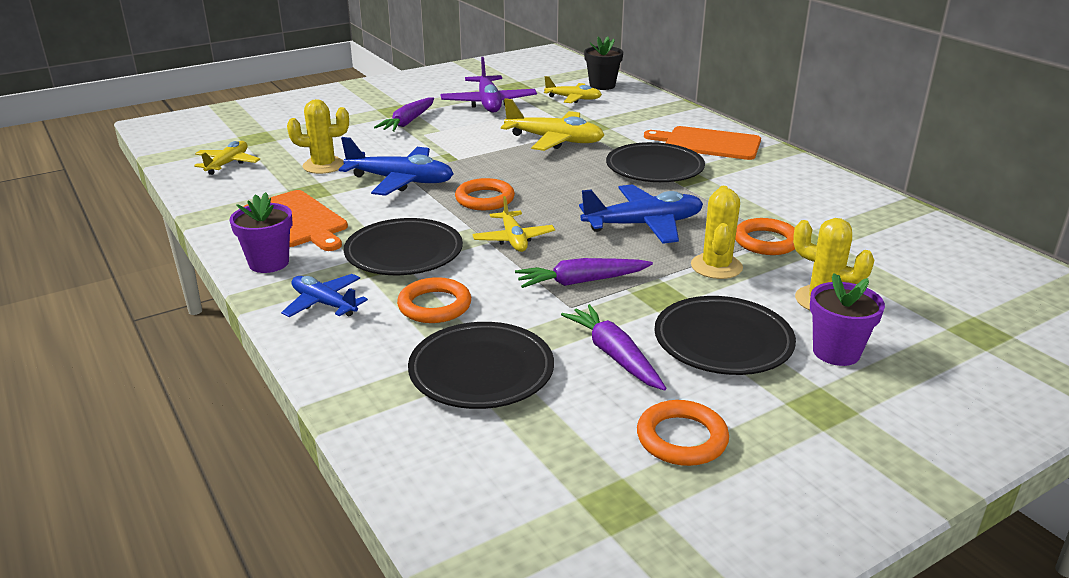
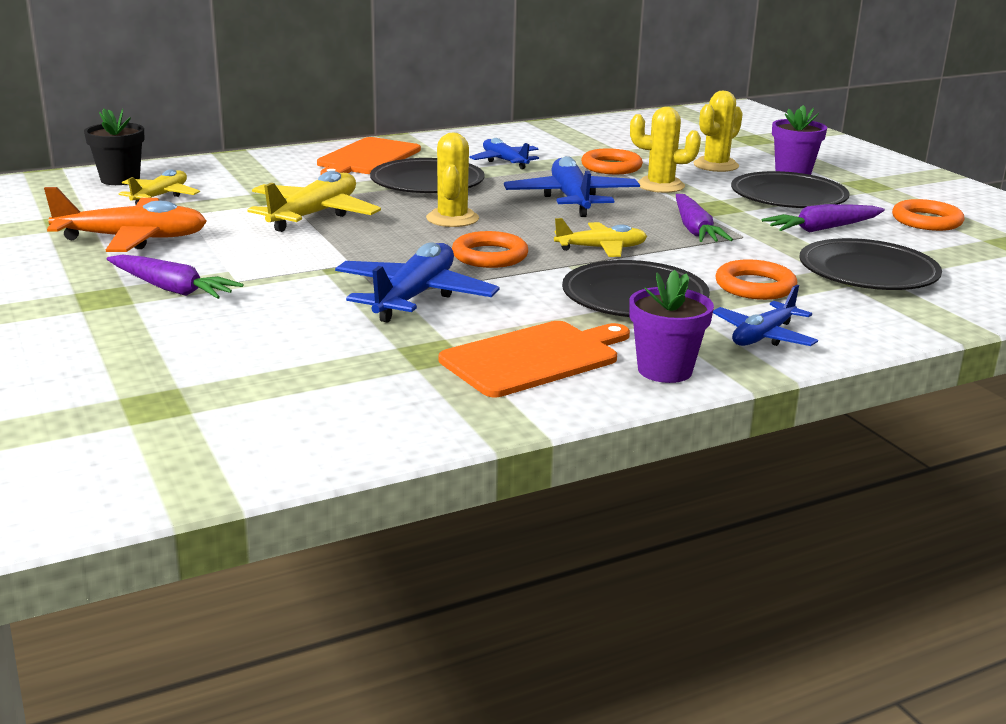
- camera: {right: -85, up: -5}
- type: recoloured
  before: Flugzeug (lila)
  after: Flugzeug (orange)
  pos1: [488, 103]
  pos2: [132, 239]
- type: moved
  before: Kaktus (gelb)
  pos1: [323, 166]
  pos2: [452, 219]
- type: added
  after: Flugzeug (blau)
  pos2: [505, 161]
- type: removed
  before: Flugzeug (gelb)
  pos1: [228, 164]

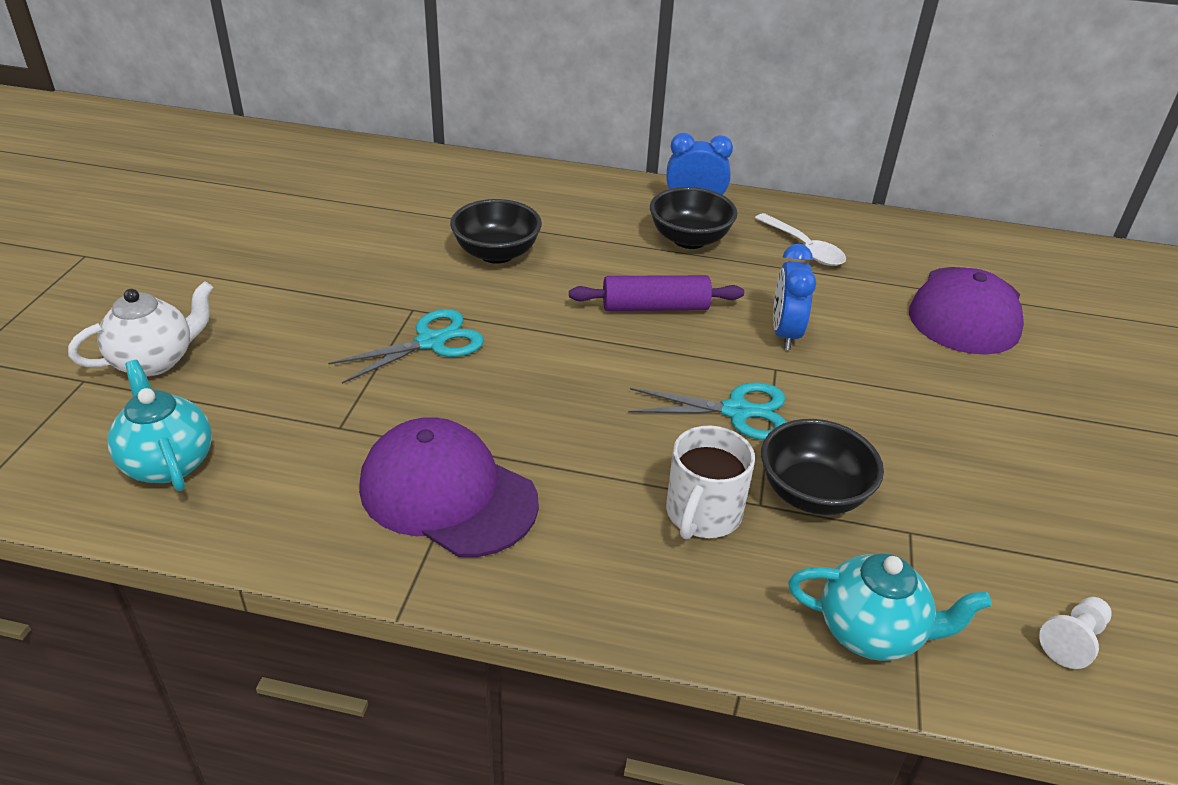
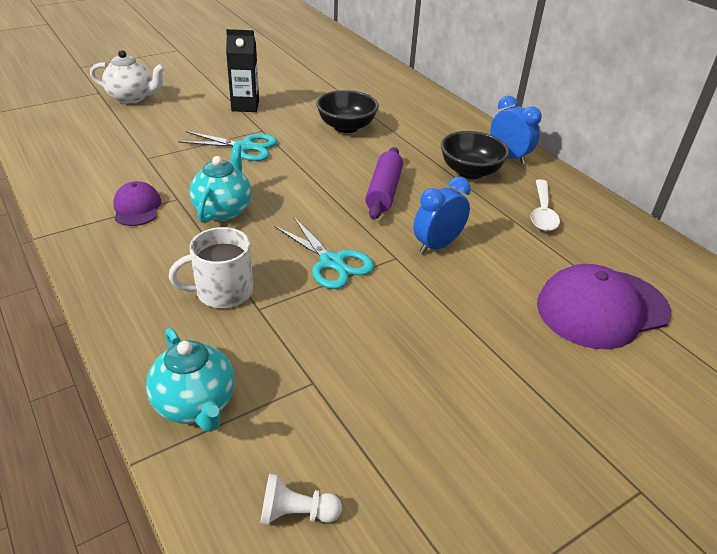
- camera: {right: 45, up: 0}
- type: resized
  before: Kappe (lila)
  pos1: [447, 494]
  pos2: [137, 207]
  scale: 0.53
- type: moved
  before: Teekanne (türkis)
  pos1: [168, 462]
  pos2: [223, 210]
- type: added
  after: Getränkekarton (schwarz)
  pos2: [245, 106]
- type: turned
  before: Nudelholz (lila)
  pos1: [655, 307]
  pos2: [384, 191]
  turn: 60
- type: removed
  before: Schüssel (schwarz)
  pos1: [812, 494]

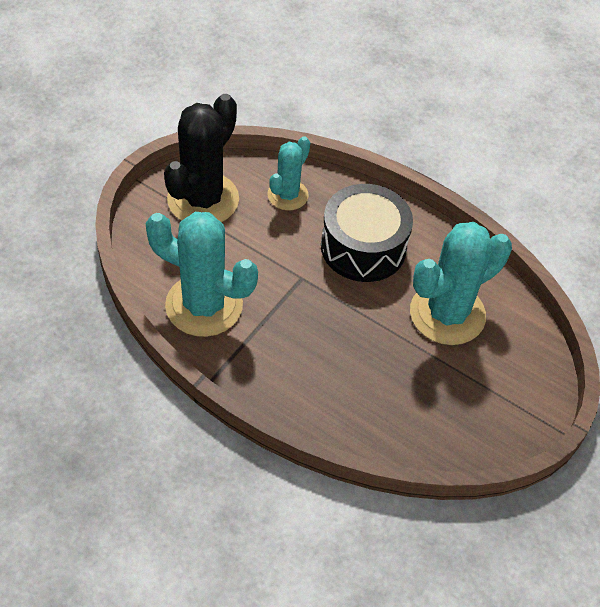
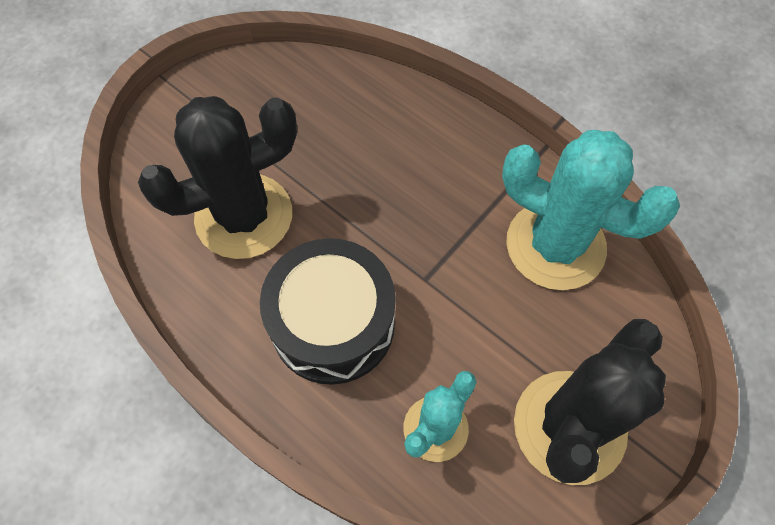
- camera: {right: -170, up: 10}
- type: recoloured
  before: Kaktus (türkis)
  after: Kaktus (schwarz)
  pos1: [447, 314]
  pos2: [244, 216]

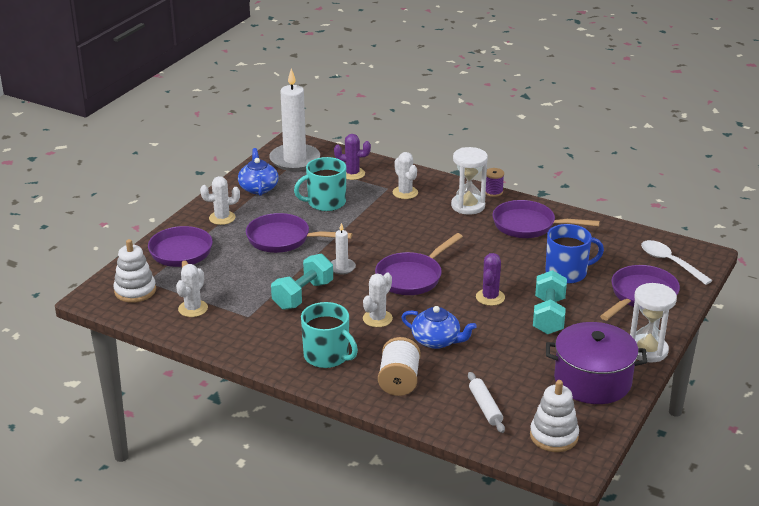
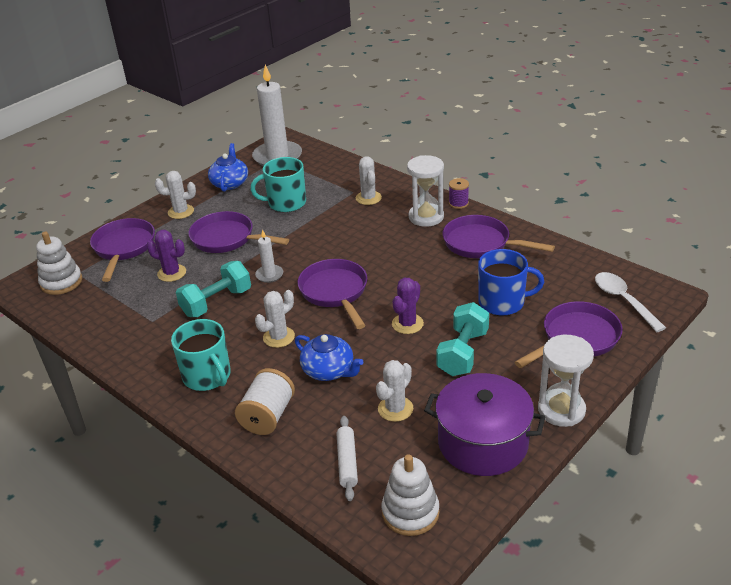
- camera: {right: 15, up: 5}
- type: moved
  before: Kaktus (lila)
  pos1: [352, 174]
  pos2: [172, 273]
- type: turned
  before: Pfanne (lila)
  pos1: [412, 277]
  pos2: [335, 292]
  turn: 105
- type: moved
  before: Kaktus (weiß)
  pos1: [193, 308]
  pos2: [395, 409]

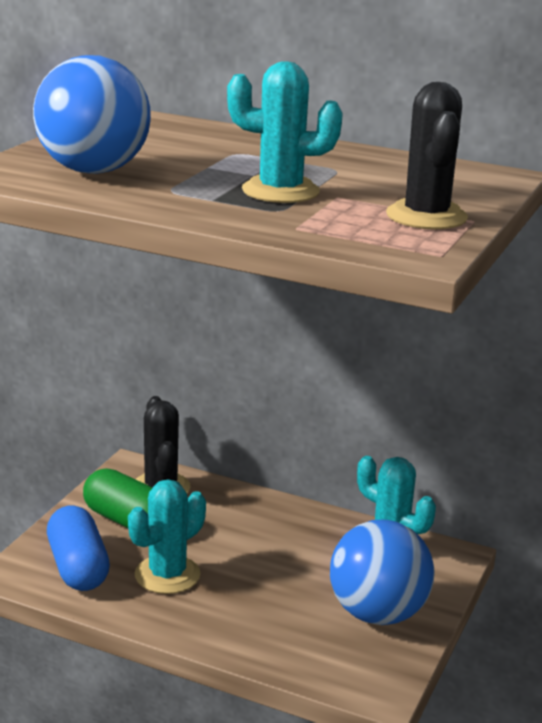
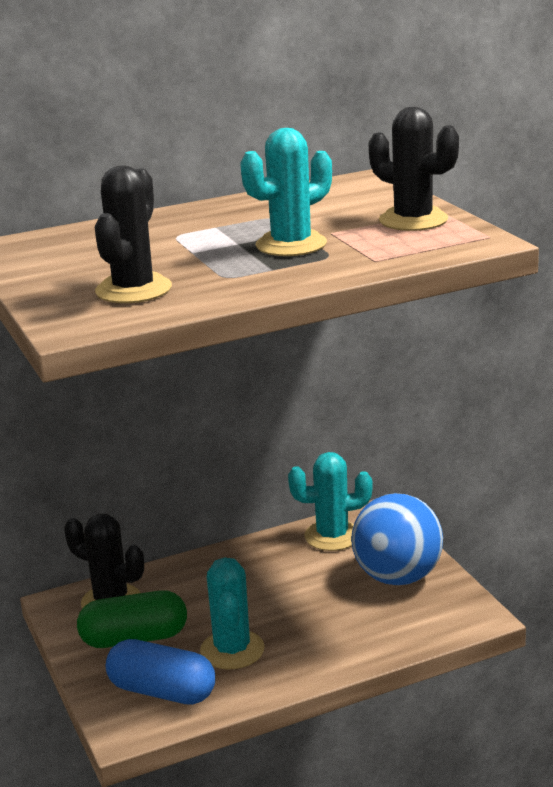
- camera: {right: -45, up: 0}
- type: replaced
  before: Ball (blau)
  after: Kaktus (schwarz)
  pos1: [93, 171]
  pos2: [133, 290]

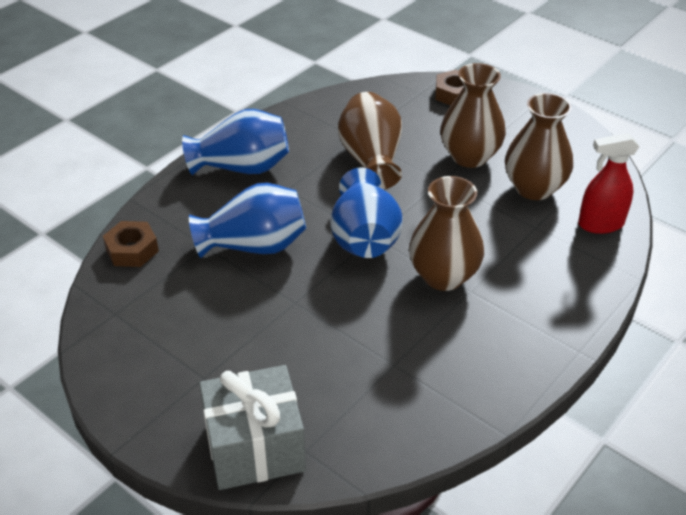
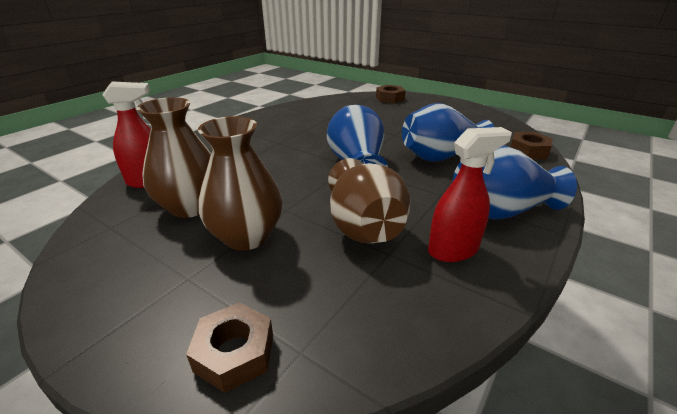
- camera: {right: 175, up: -10}
- type: replaced
  before: Geschenk (grau)
  after: Sechskantmutter (braun)
  pos1: [255, 447]
  pos2: [390, 98]
- type: added
  after: Sprühflasche (rot)
  pos2: [453, 250]
- type: removed
  before: Vase (braun)
  pos1: [443, 276]

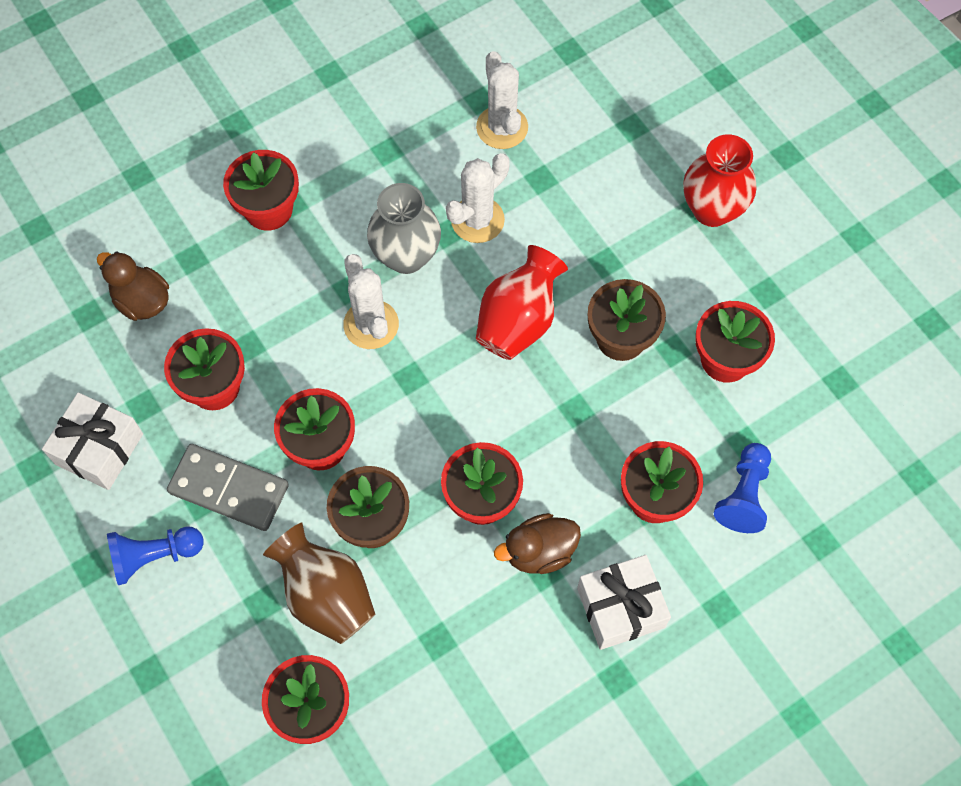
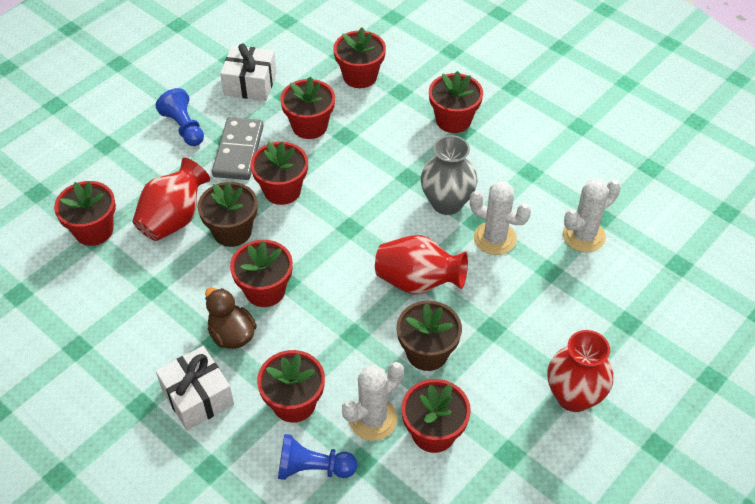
- camera: {right: 75, up: -15}
- type: recoloured
  before: Vase (braun)
  after: Vase (rot)
  pos1: [326, 595]
  pos2: [174, 219]
- type: replaced
  before: Ente (braun)
  after: Blumentopf (rot)
  pos1: [142, 301]
  pos2: [360, 76]
- type: moved
  before: Kaktus (weiß)
  pos1: [371, 324]
  pos2: [373, 419]

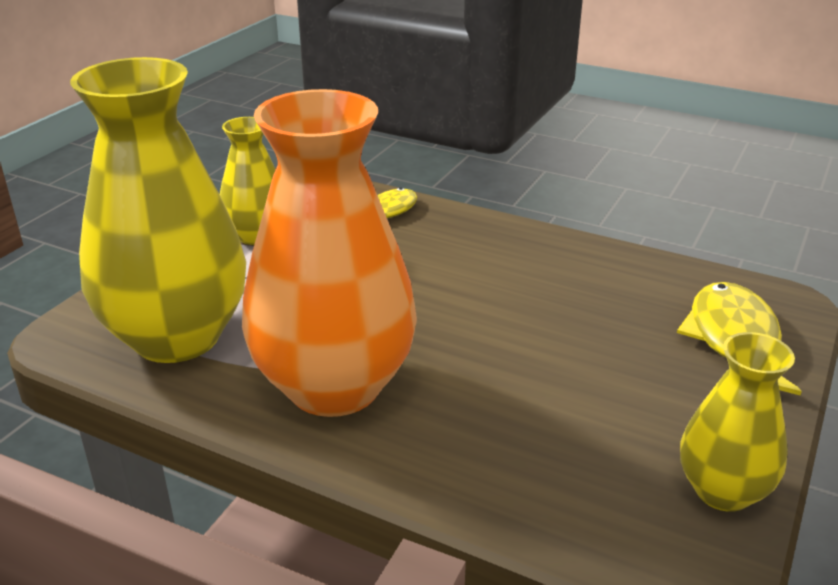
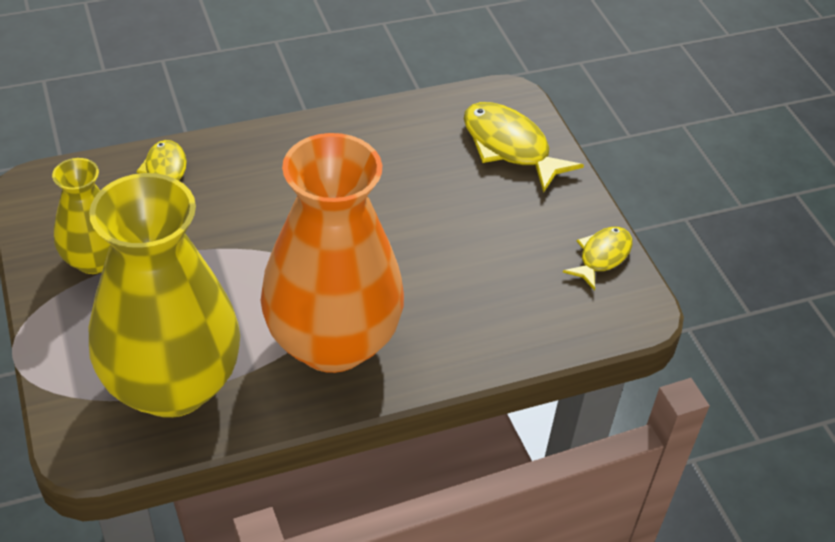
- camera: {right: -50, up: 15}
- type: replaced
  before: Vase (gelb)
  after: Fisch (gelb)
  pos1: [722, 491]
  pos2: [602, 257]

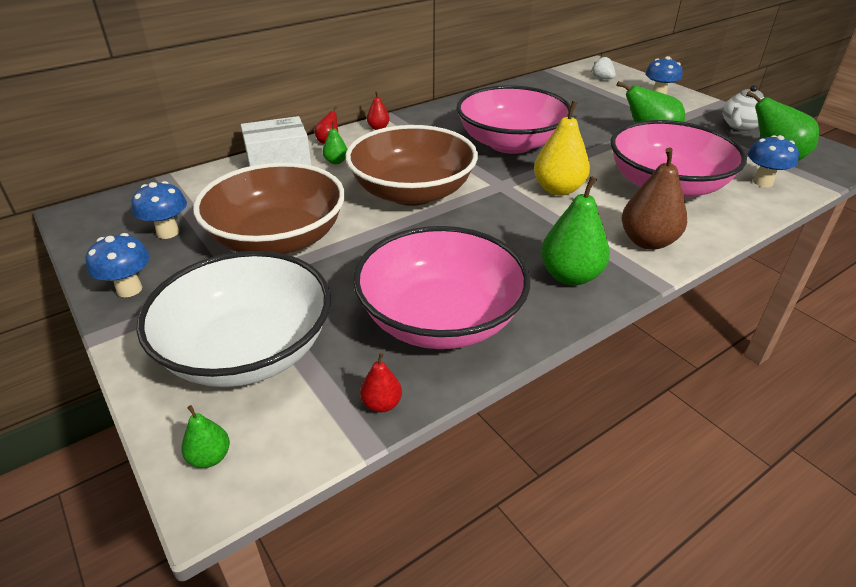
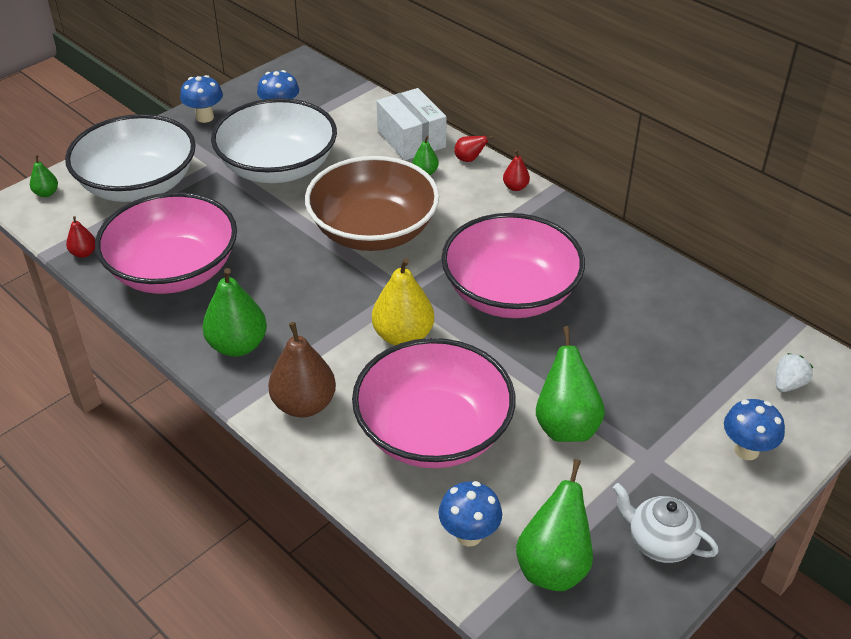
- camera: {right: 80, up: 5}
- type: recoloured
  before: Schüssel (braun)
  after: Schüssel (weiß)
  pos1: [278, 239]
  pos2: [278, 167]

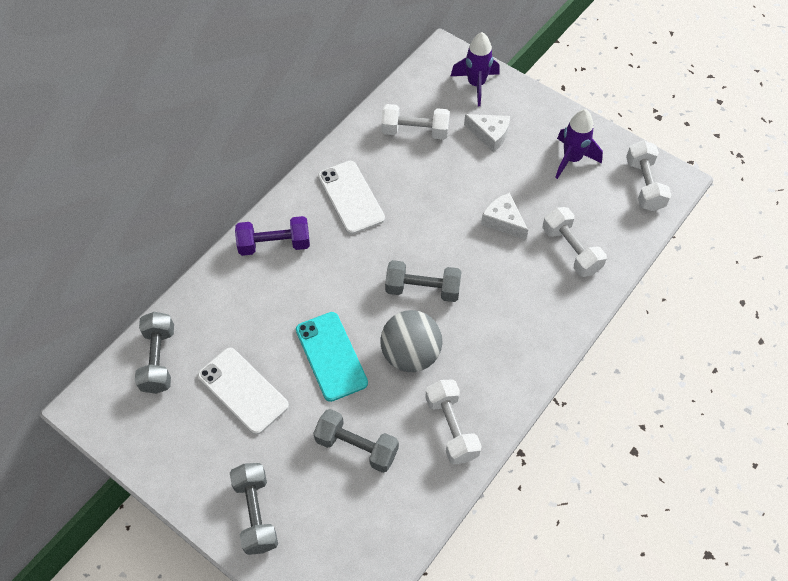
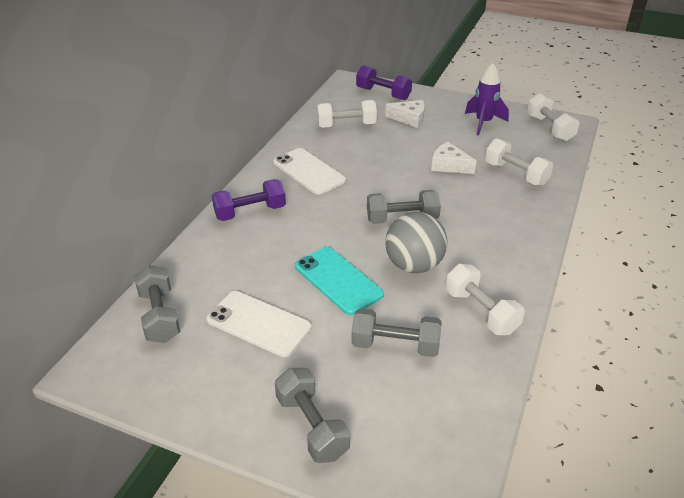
- camera: {right: -15, up: -20}
- type: replaced
  before: Rakete (lila)
  after: Hantel (lila)
  pos1: [476, 85]
  pos2: [383, 94]

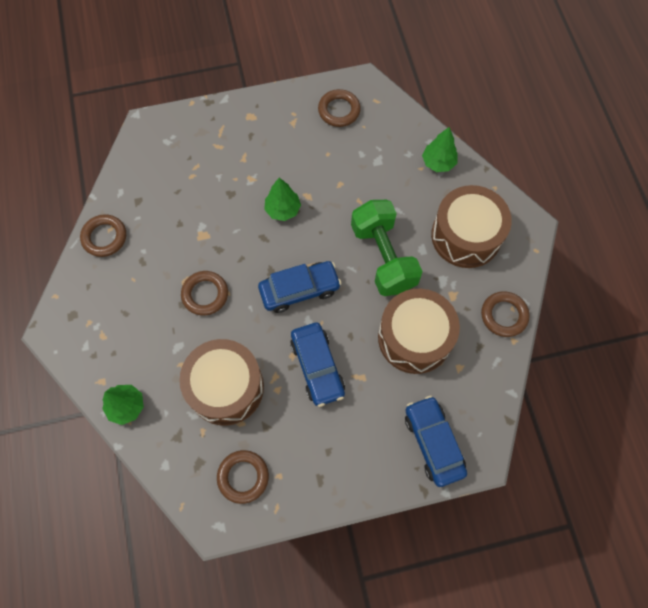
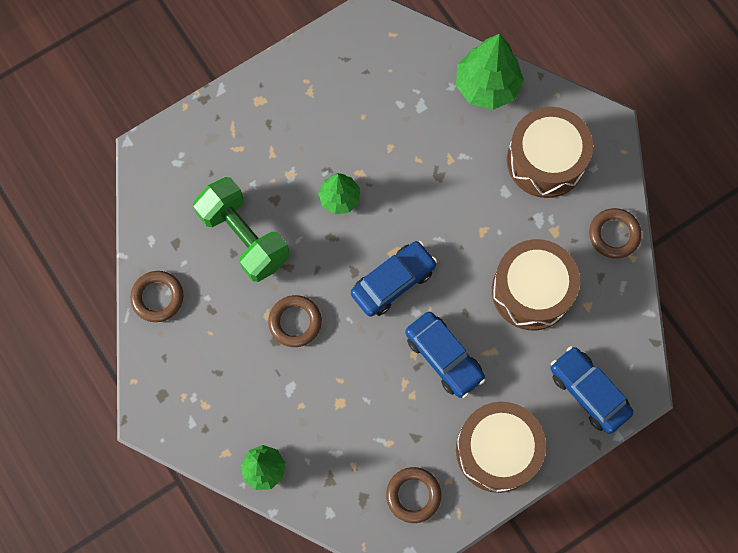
- camera: {right: -20, up: 5}
- type: moved
  before: Hantel (grün)
  pos1: [383, 257]
  pos2: [244, 237]
- type: resized
  before: Baum (grün)
  pos1: [438, 162]
  pos2: [487, 86]
  scale: 1.65
- type: moved
  before: Trommel (braun)
  pos1: [226, 387]
  pos2: [497, 450]
- type: removed
  before: Ring (braun)
  pos1: [339, 110]

